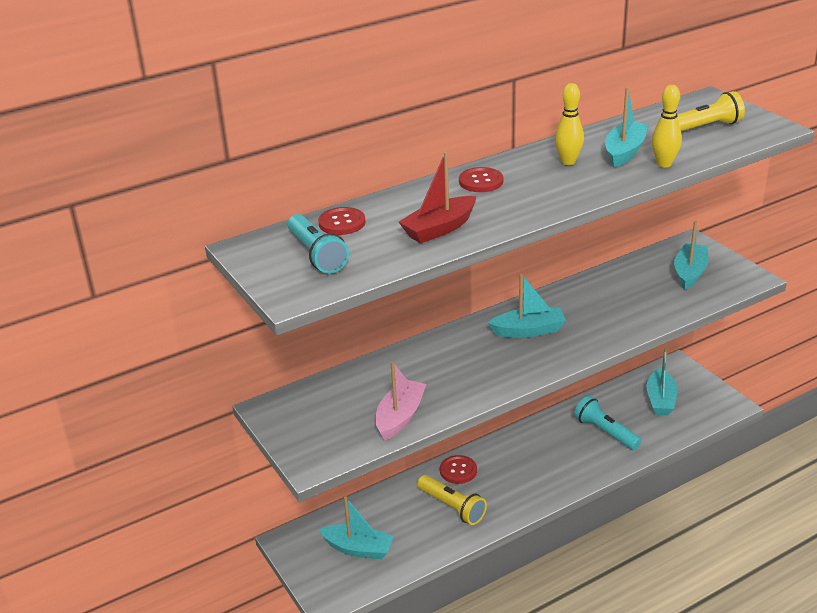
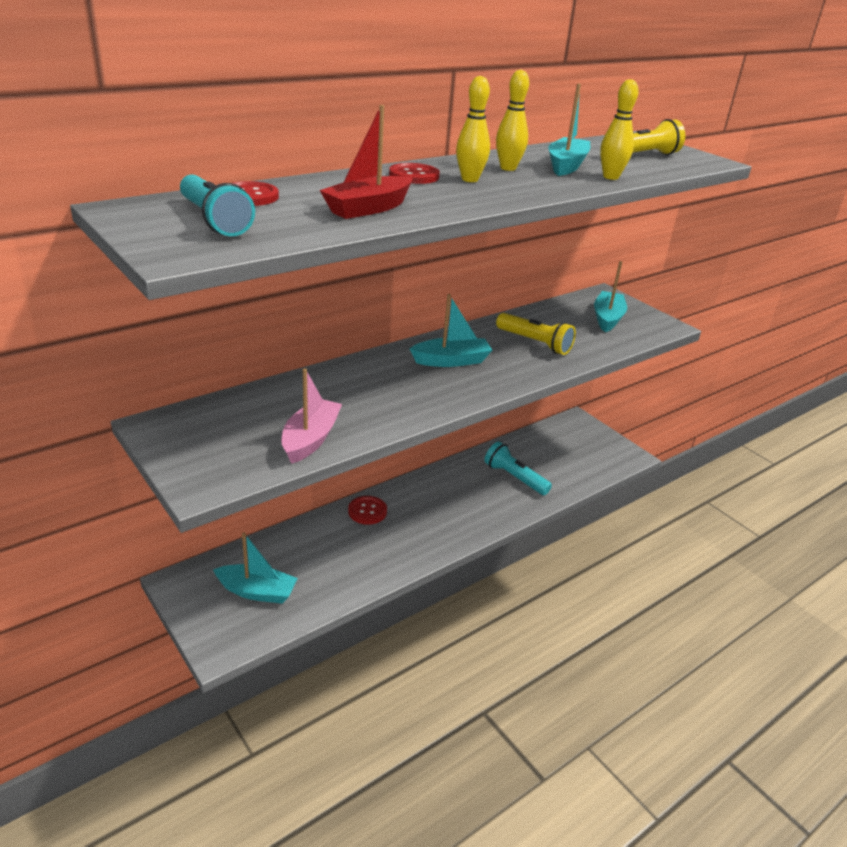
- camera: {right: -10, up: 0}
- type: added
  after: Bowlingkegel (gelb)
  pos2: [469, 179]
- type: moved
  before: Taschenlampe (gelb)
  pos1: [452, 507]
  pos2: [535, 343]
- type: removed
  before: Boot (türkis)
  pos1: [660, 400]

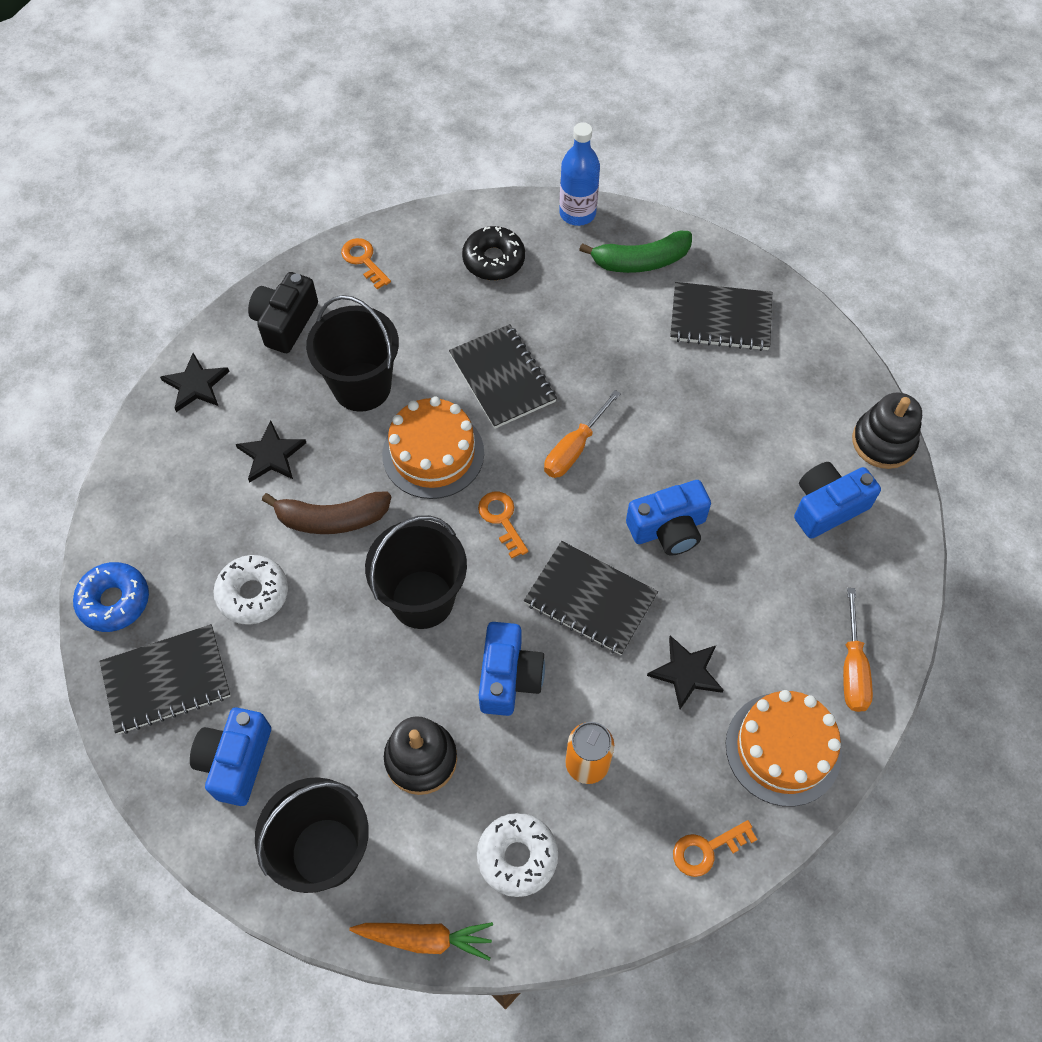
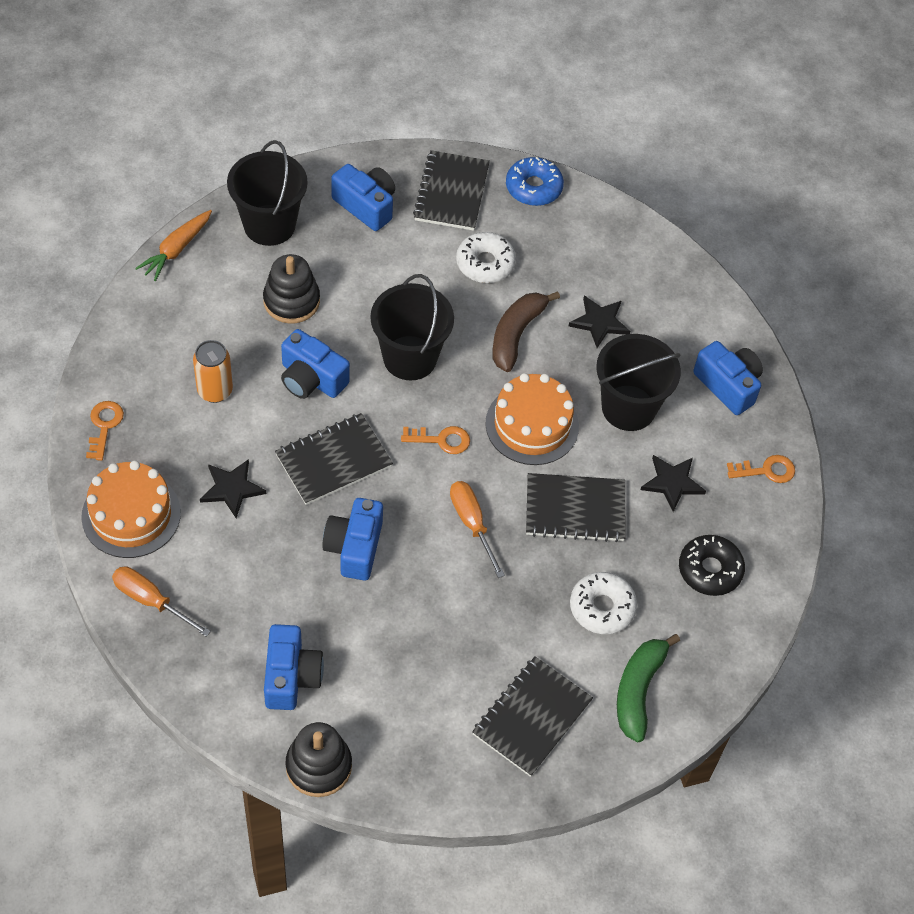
- camera: {right: 115, up: -5}
- type: moved
  before: Donut (weiß)
  pos1: [517, 856]
  pos2: [602, 607]
- type: moved
  before: Stern (schwarz)
  pos1: [196, 385]
  pos2: [672, 483]
- type: recoloured
  before: Kamera (schwarz)
  after: Kamera (blau)
  pos1: [285, 322]
  pos2: [728, 385]
- type: removed
  before: Flasche (blau)
  pos1: [577, 213]

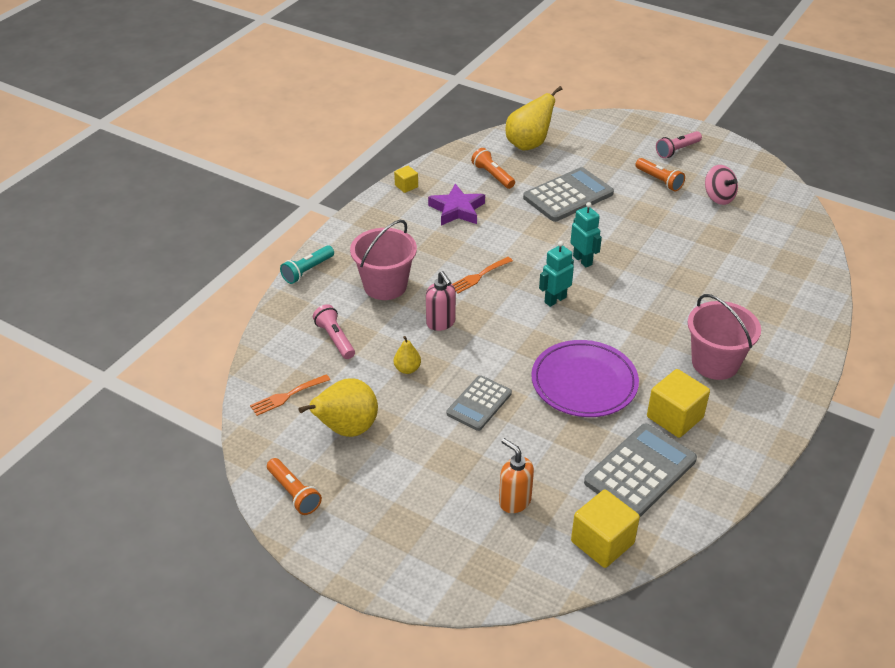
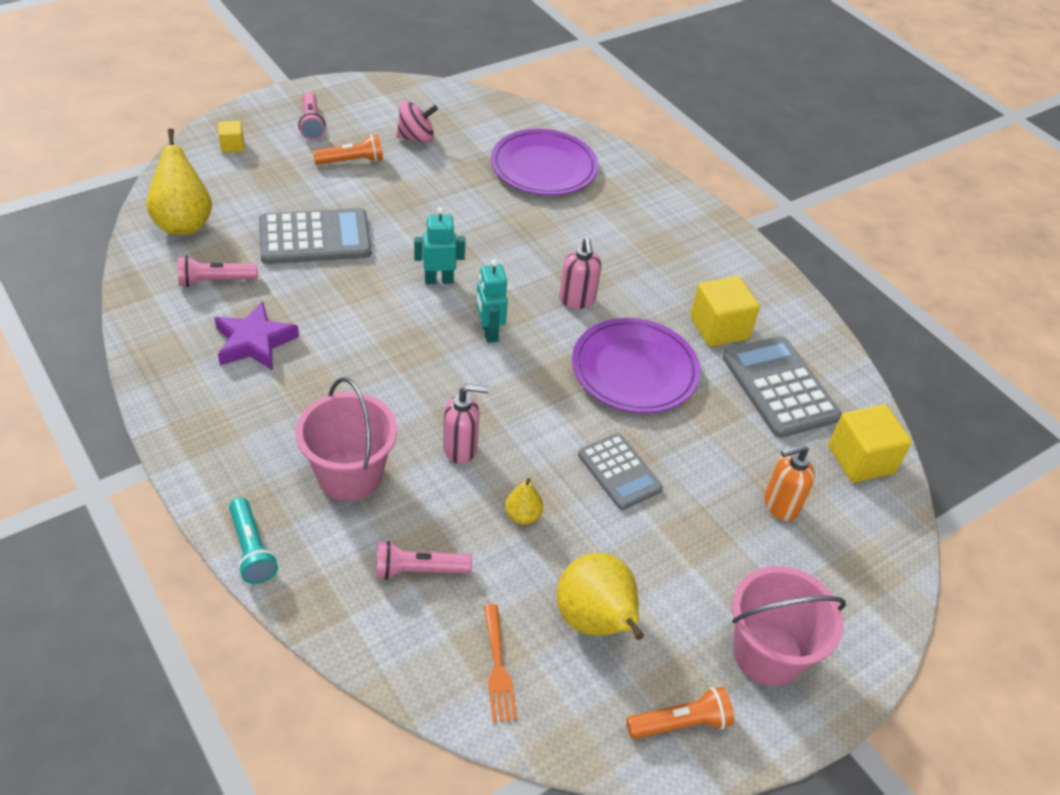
- camera: {right: -70, up: 5}
- type: recoloured
  before: Taschenlampe (orange)
  after: Taschenlampe (rosa)
  pos1: [492, 175]
  pos2: [215, 281]
- type: moved
  before: Kubus (gelb)
  pos1: [406, 186]
  pos2: [232, 145]
- type: turned
  before: Taschenrechner (grau)
  pos1: [568, 196]
  pos2: [315, 238]
  turn: 90
- type: added
  after: Teller (lila)
  pos2: [543, 167]
- type: added
  after: Seifenspender (rosa)
  pos2: [577, 300]
- type: moved
  before: Eimer (rosa)
  pos1: [715, 363]
  pos2: [767, 653]
- type: removed
  before: Gabel (orange)
  pos1: [479, 276]

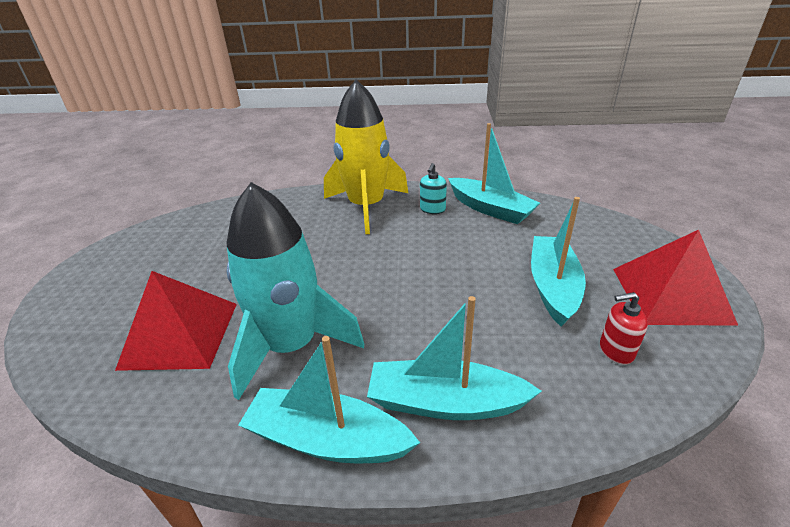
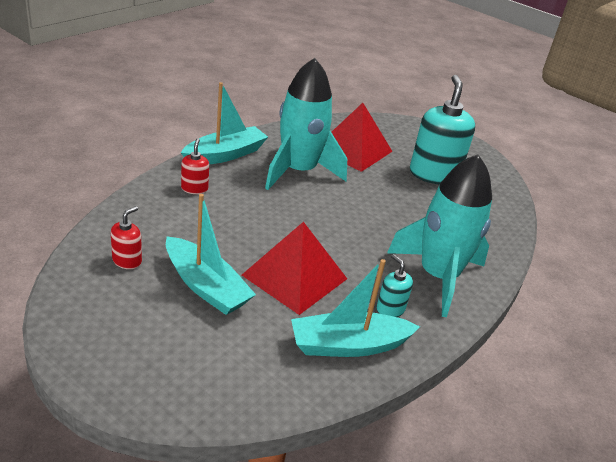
- camera: {right: 120, up: 0}
- type: replaced
  before: Boot (türkis)
  after: Seifenspender (rot)
  pos1: [445, 402]
  pos2: [194, 188]
- type: moved
  before: Pyramide (rot)
  pos1: [671, 295]
  pos2: [294, 277]
- type: recoloured
  before: Rakete (gelb)
  after: Rakete (türkis)
  pos1: [366, 207]
  pos2: [437, 276]
- type: added
  after: Seifenspender (türkis)
  pos2: [433, 174]

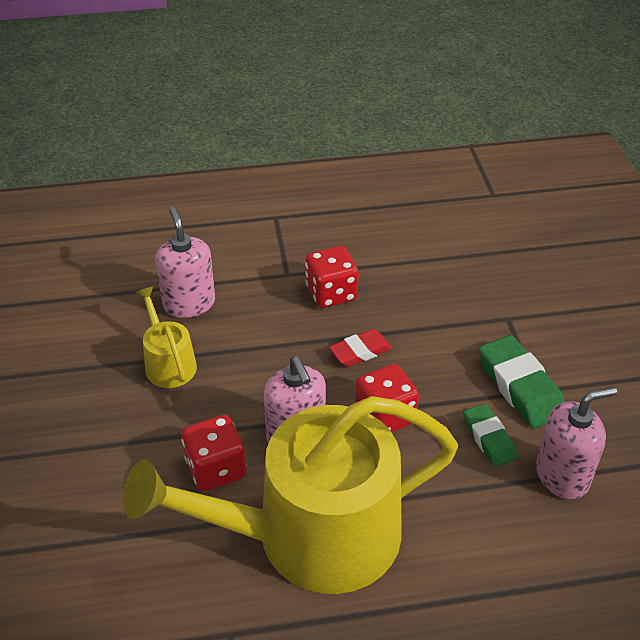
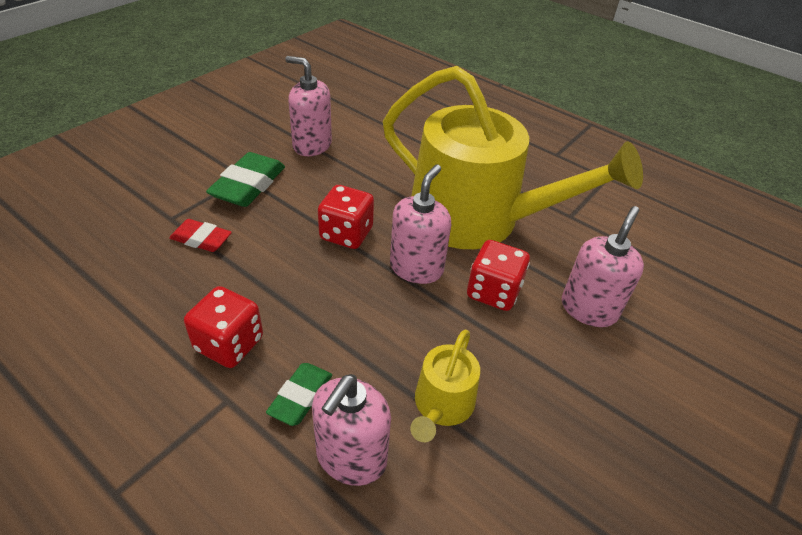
- camera: {right: -135, up: 0}
- type: moved
  before: Radiergummi (rot)
  pos1: [360, 351]
  pos2: [201, 239]
- type: moved
  before: Radiergummi (grün)
  pos1: [489, 438]
  pos2: [301, 397]
- type: added
  after: Seifenspender (rosa)
  pos2: [588, 309]

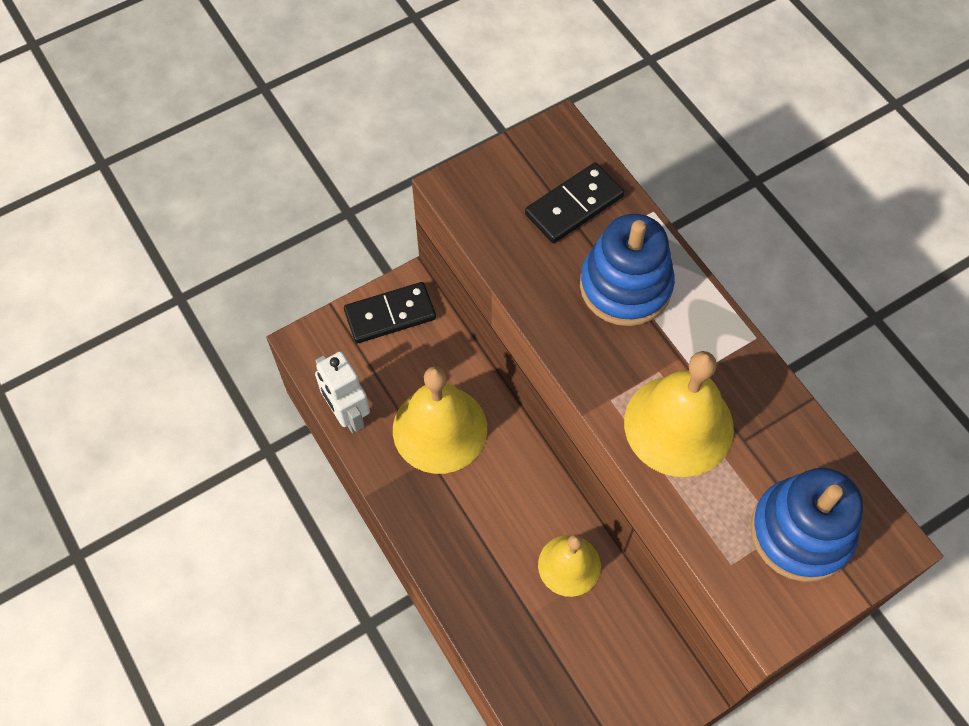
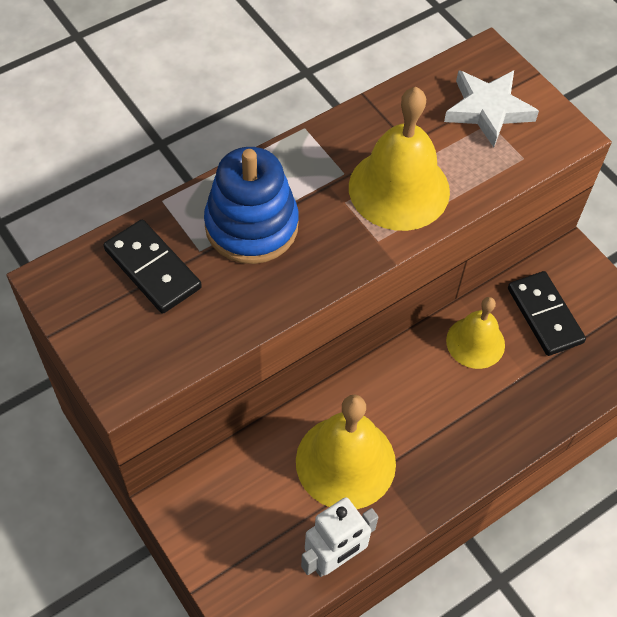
- camera: {right: -95, up: -5}
- type: replaced
  before: Stapelspielzeug (blau)
  after: Stern (weiß)
  pos1: [801, 532]
  pos2: [488, 110]
- type: moved
  before: Dominostein (schwarz)
  pos1: [390, 315]
  pos2: [545, 315]

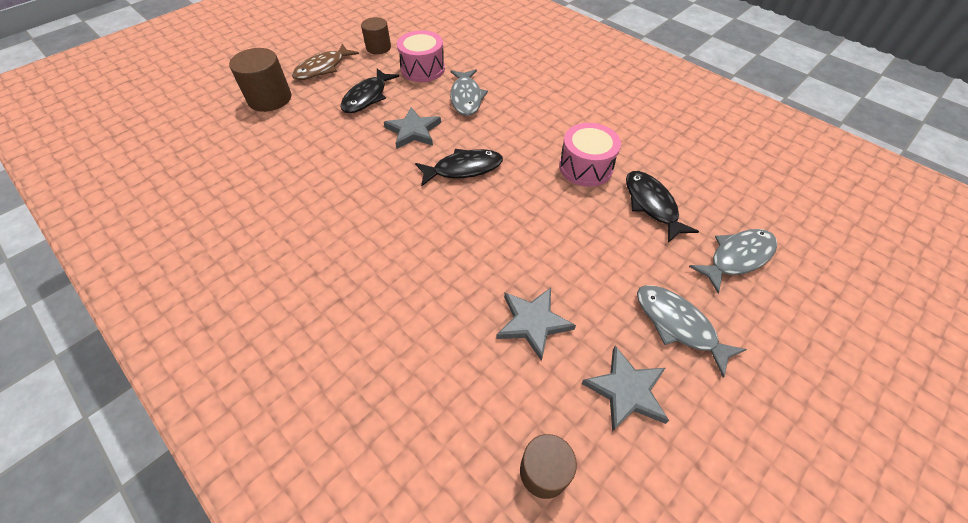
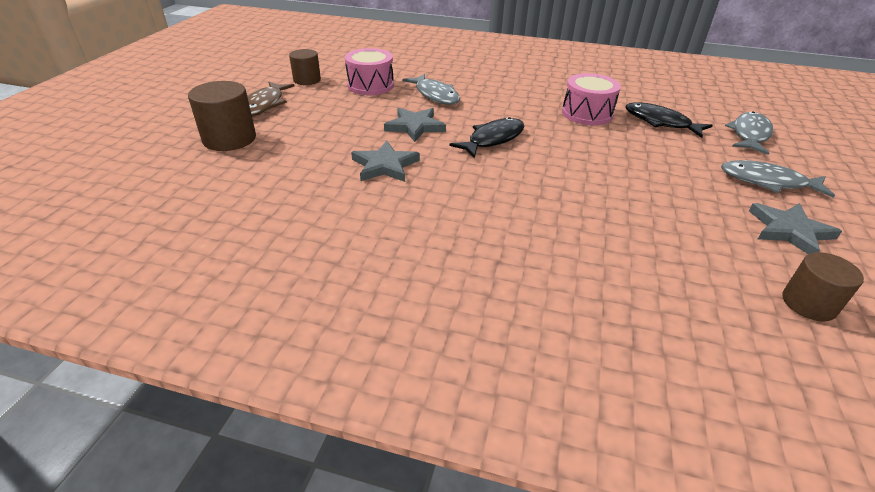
- camera: {right: -30, up: -15}
- type: moved
  before: Stern (grau)
  pos1: [533, 322]
  pos2: [385, 165]
- type: removed
  before: Fisch (schwarz)
  pos1: [367, 97]

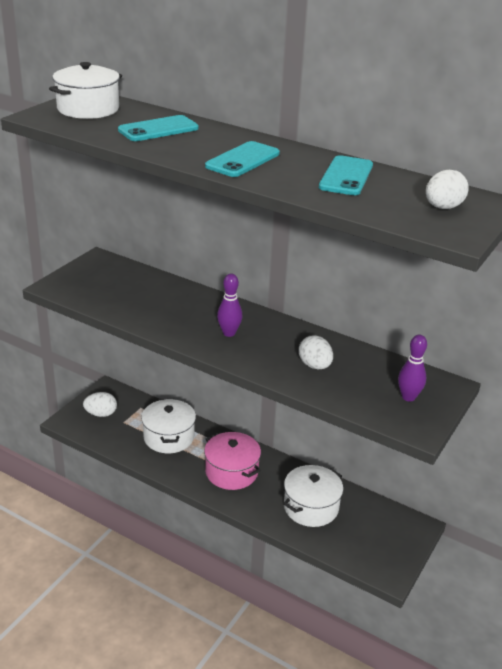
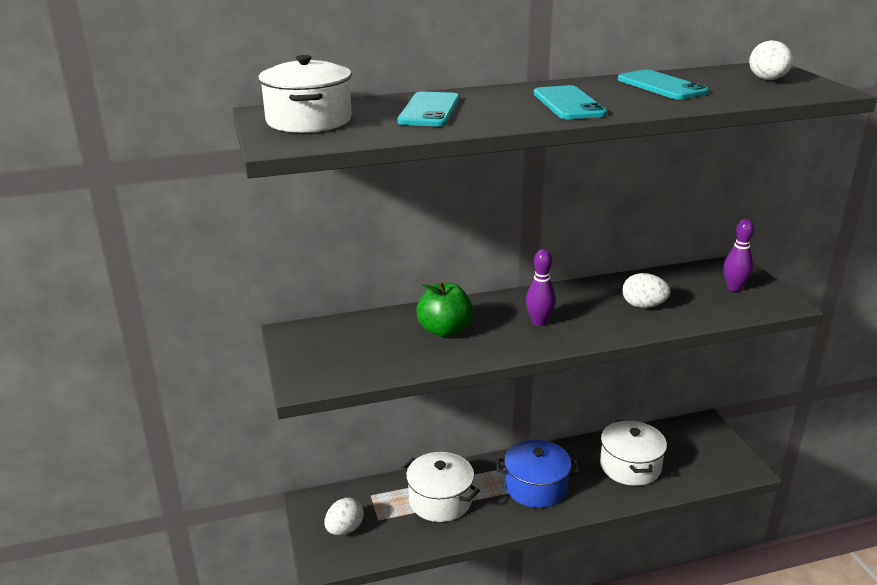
- camera: {right: -45, up: -5}
- type: added
  after: Apfel (grün)
  pos2: [444, 330]
- type: recoloured
  before: Kochtopf (rosa)
  after: Kochtopf (blau)
  pos1: [231, 472]
  pos2: [536, 487]

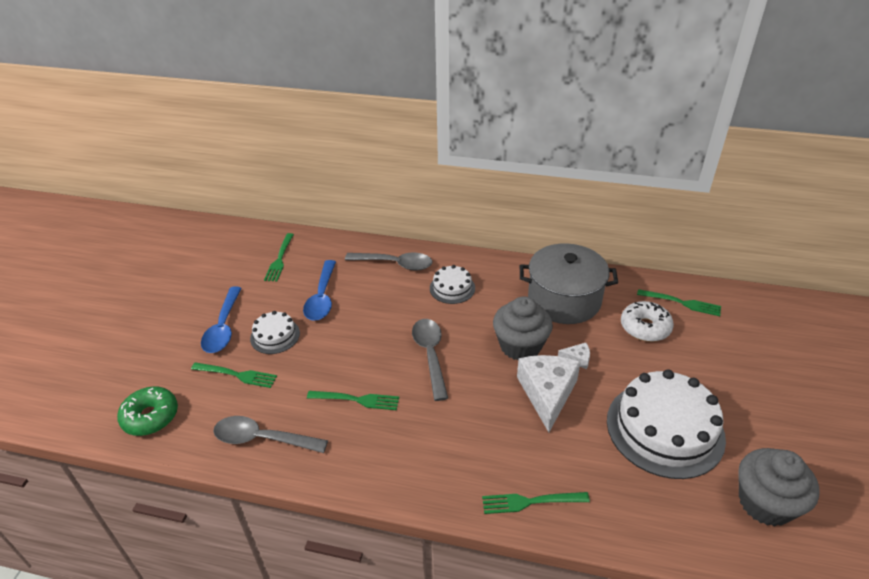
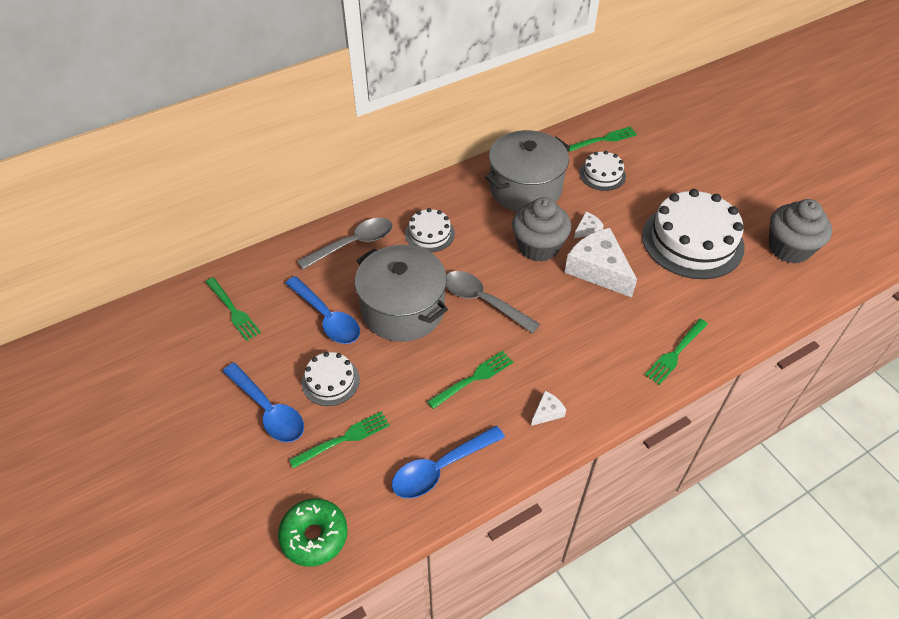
- camera: {right: -45, up: 10}
- type: added
  after: Kochtopf (grau)
  pos2: [403, 309]
- type: recoloured
  before: Löffel (grau)
  after: Löffel (blau)
  pos1: [262, 439]
  pos2: [441, 468]
- type: added
  after: Käse (weiß)
  pos2: [547, 412]
- type: replaced
  before: Donut (weiß)
  after: Kuchen (weiß)
  pos1: [645, 327]
  pos2: [602, 174]

